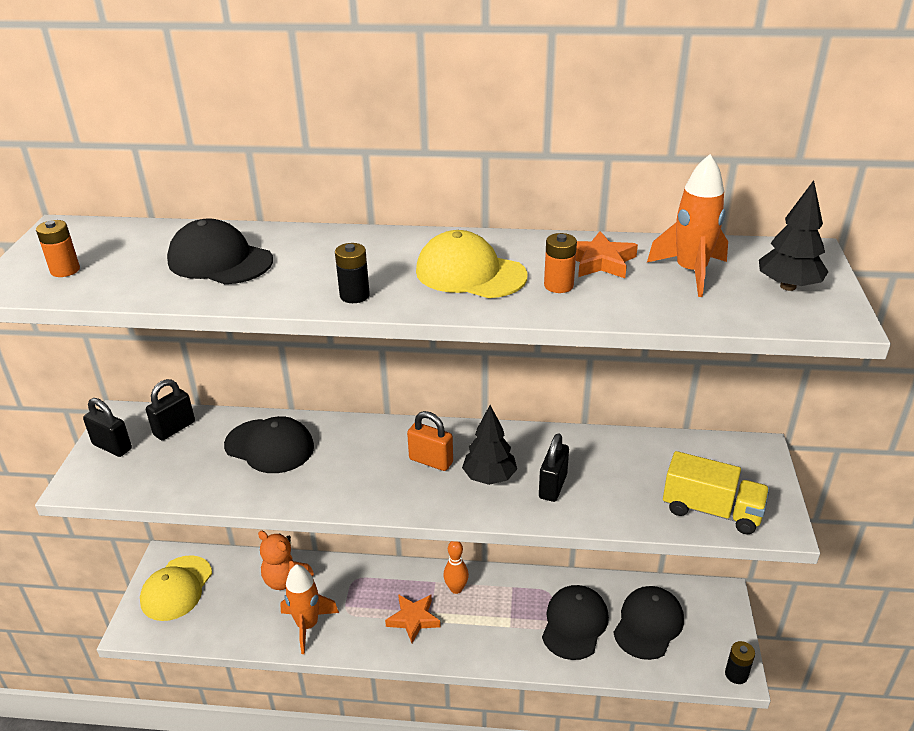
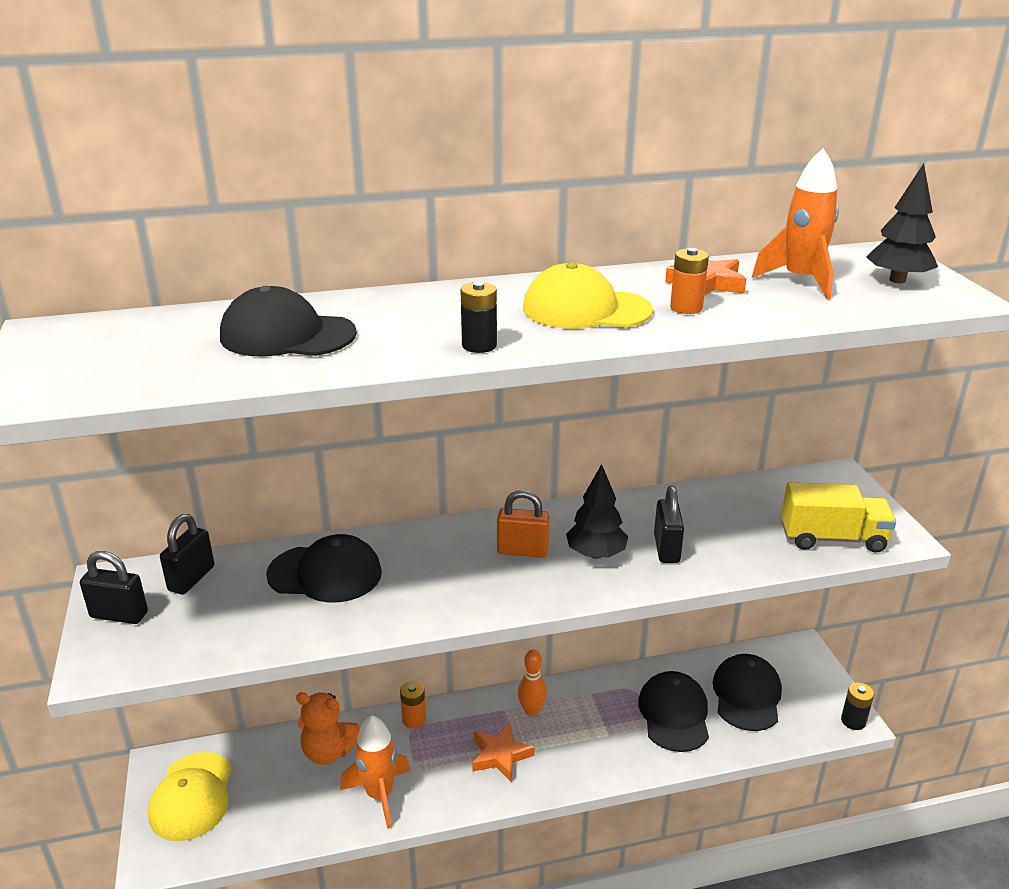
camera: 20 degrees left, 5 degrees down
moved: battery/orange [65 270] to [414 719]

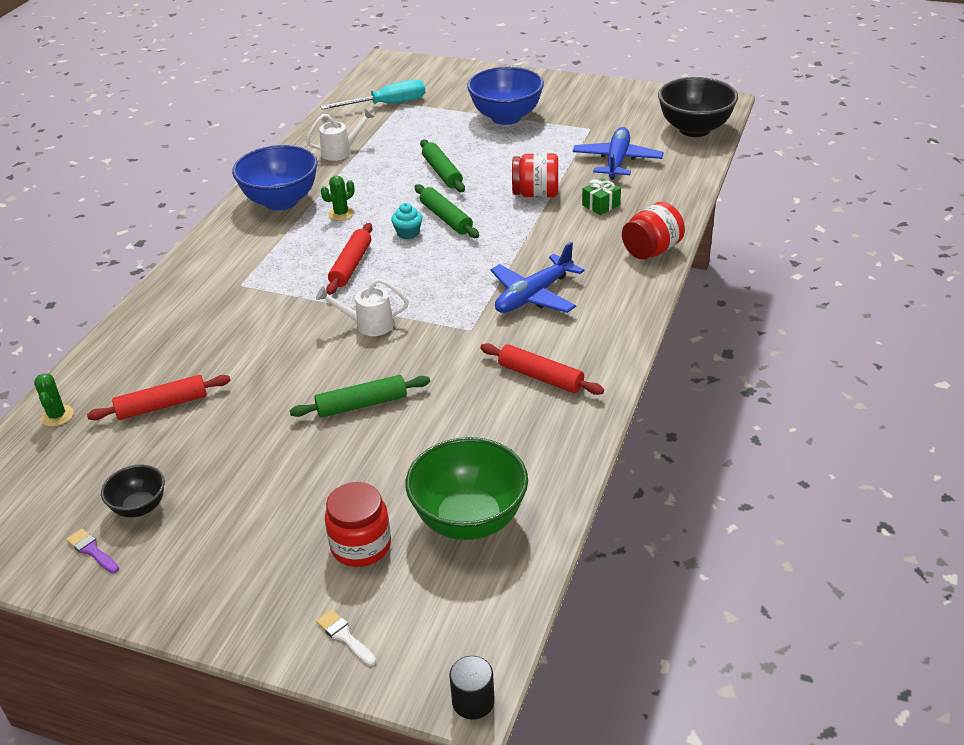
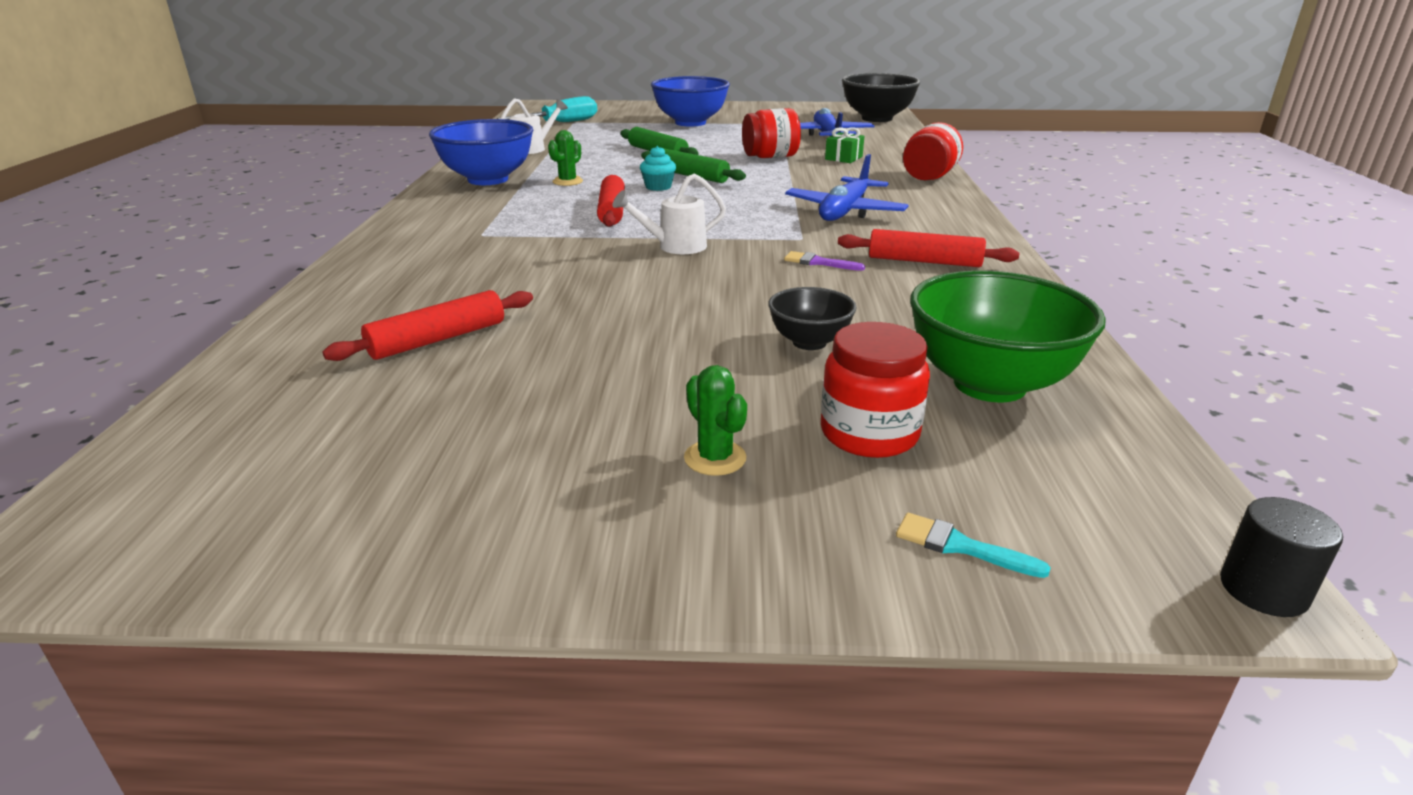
camera: 20 degrees left, 10 degrees down
removed: rolling pin/green [362 404]
moved: cactus/green [57 416] to [715 458]; bowl/black [140 507] to [809 342]; brush/purple [92 550] to [819 262]
recoloured: brush/white [344 636] to brush/turquoise [960 546]

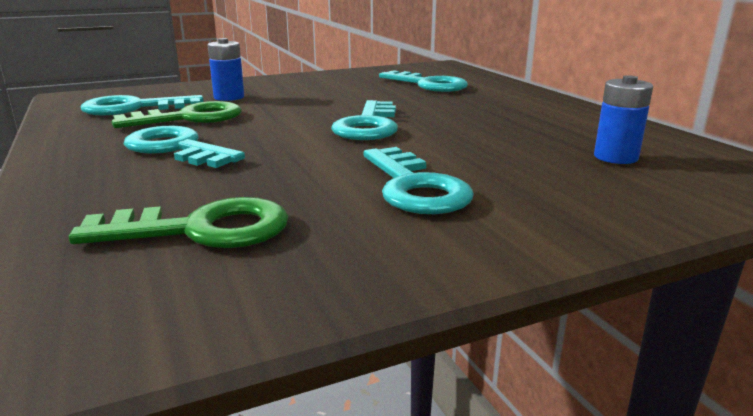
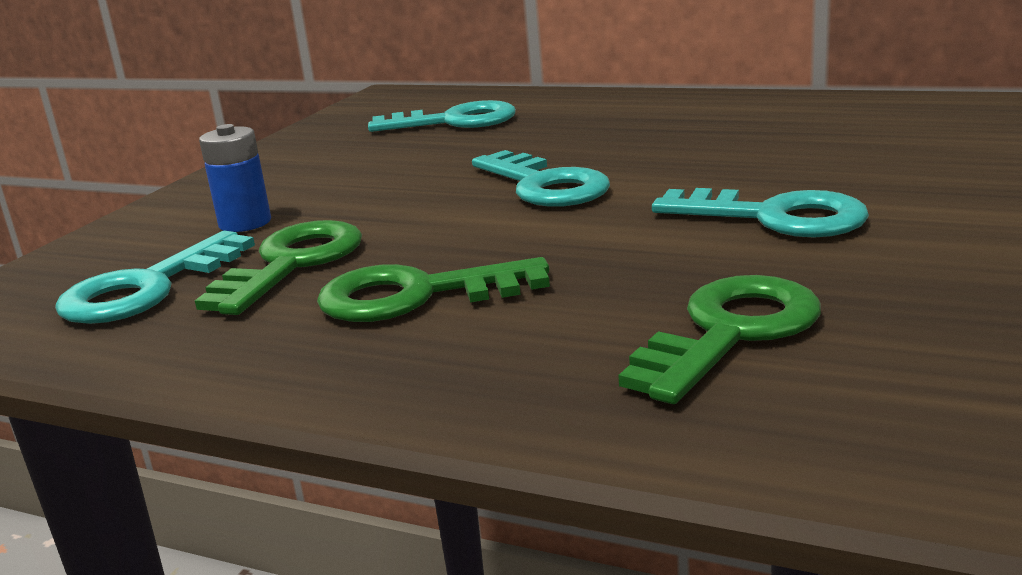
camera: 40 degrees left, 0 degrees up
removed: battery/blue [615 157]
recoloured: key/turquoise [176 148] to key/green [416 296]

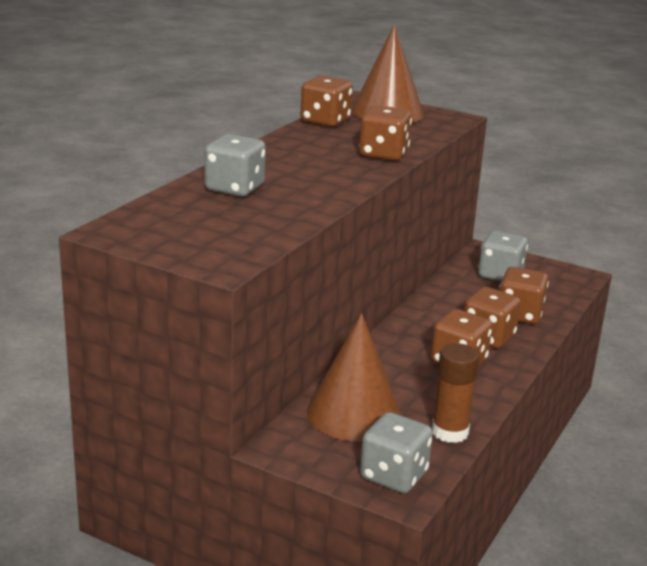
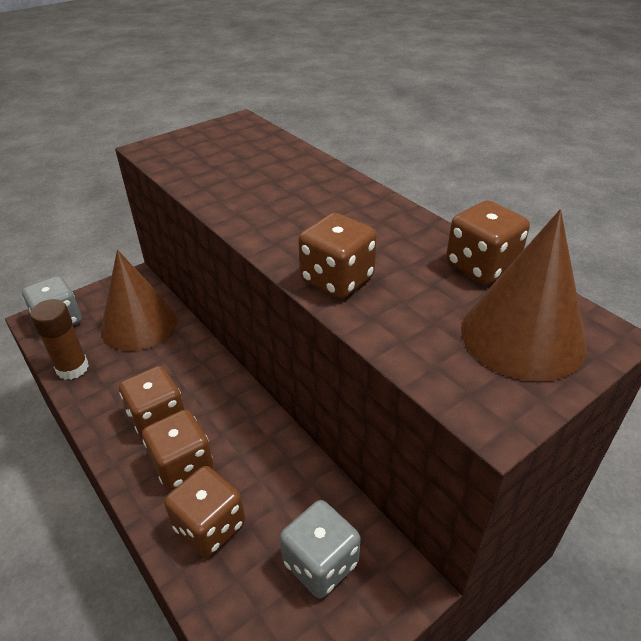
camera: 115 degrees right, 15 degrees up
removed: dice/grey [235 188]

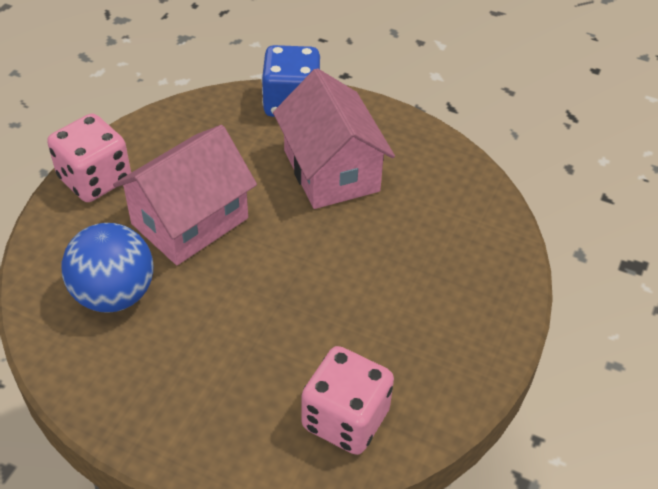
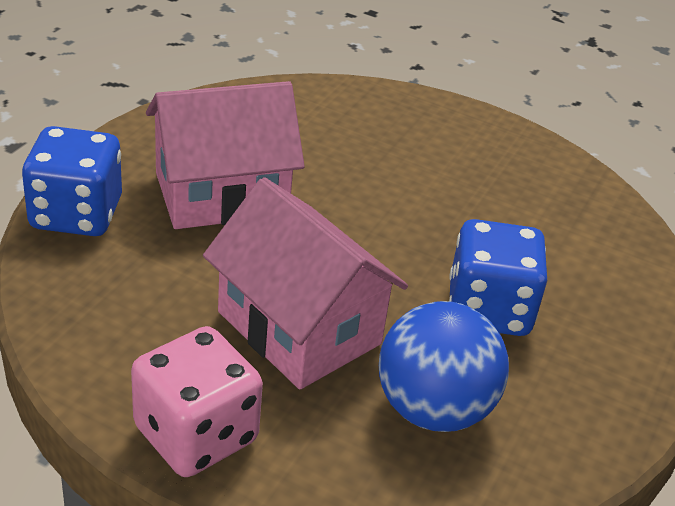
camera: 90 degrees left, 10 degrees down
removed: dice/pink [345 419]
added: dice/blue [488 309]

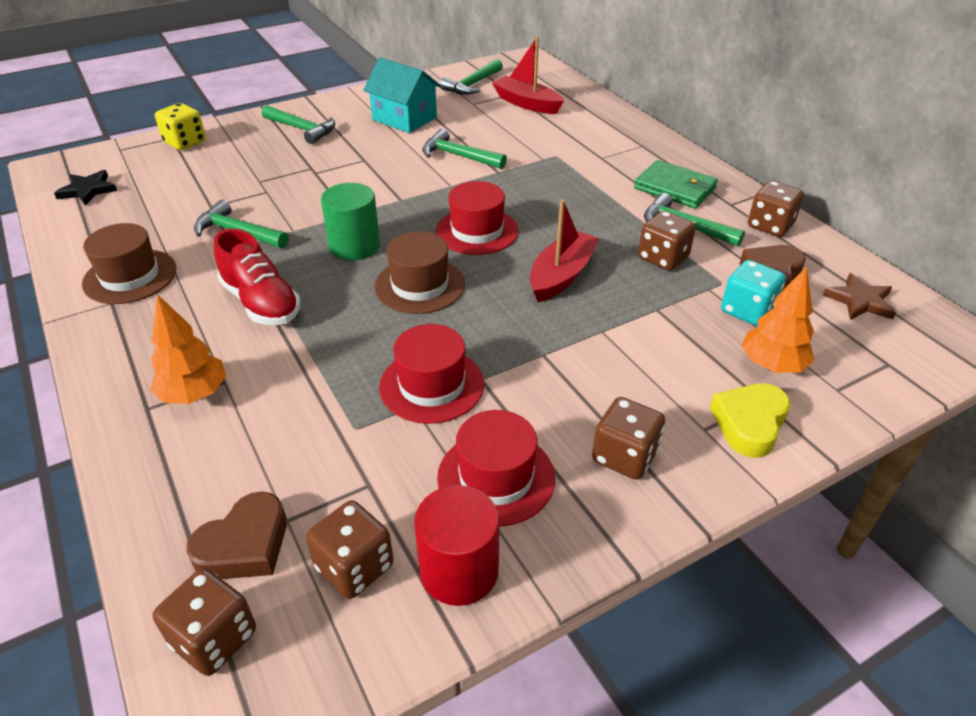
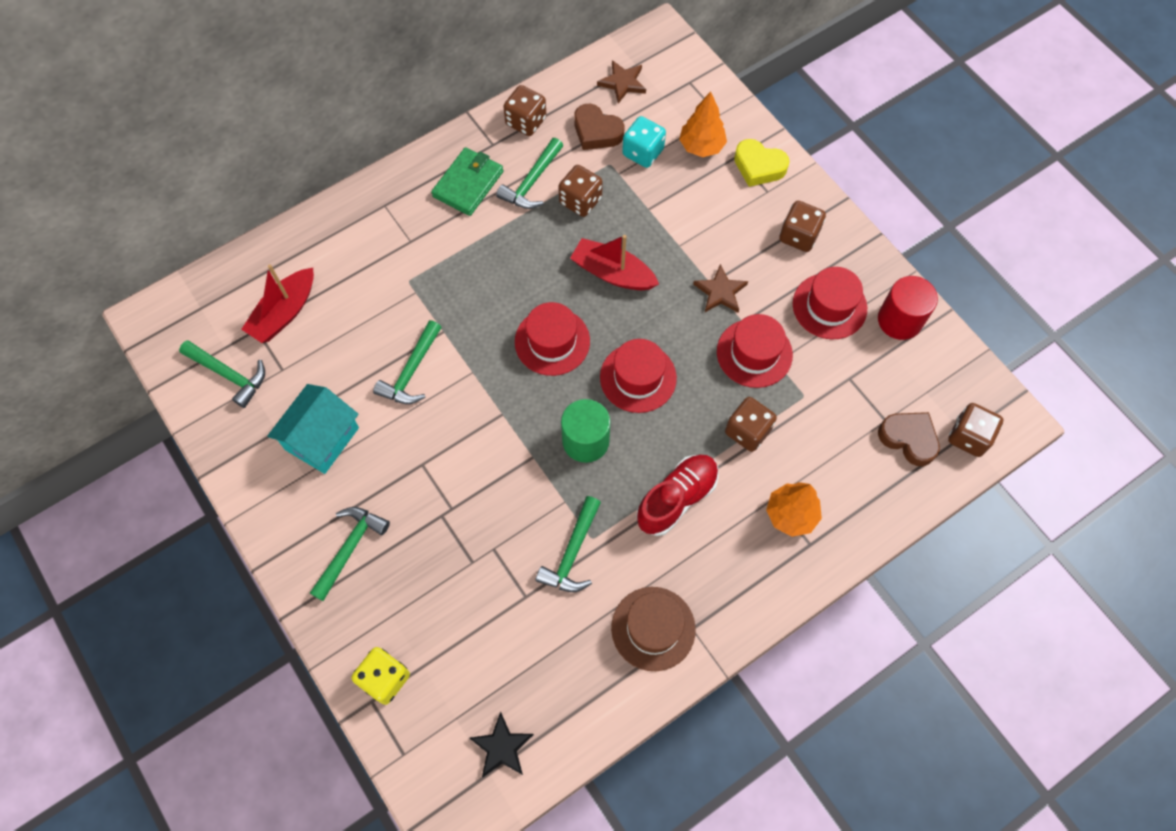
camera: 95 degrees left, 25 degrees up
added: star/brown [720 292]
moved: dice/brown [354 567] to [747 431]
recoloured: hat/brown [420 285] to hat/red [638 377]

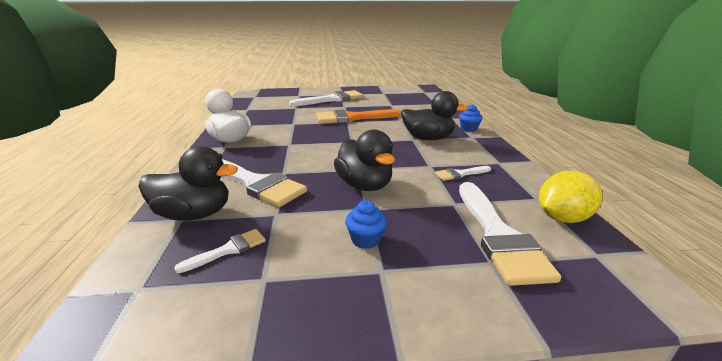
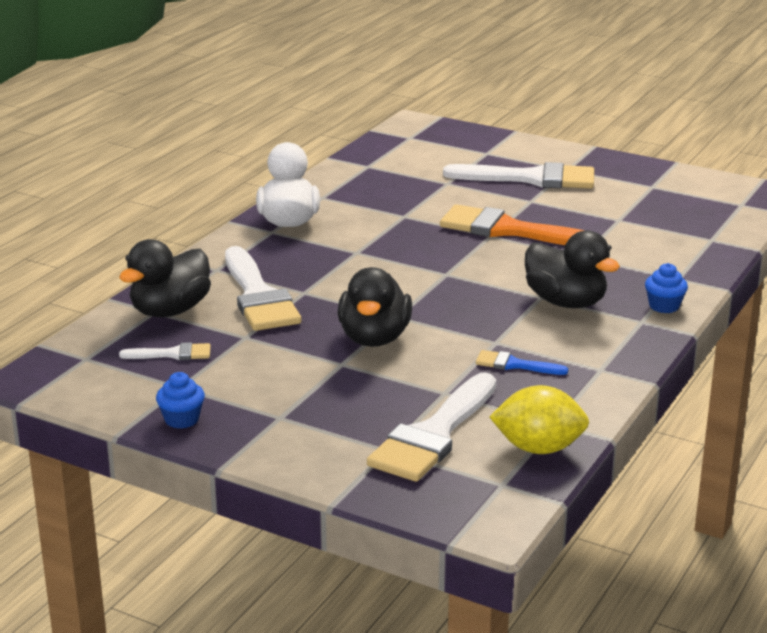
camera: 35 degrees right, 0 degrees up
moved: cupcake/blue [365 240] to [182 419]
recoloured: brush/white [460 174] to brush/blue [514 365]
turned: duck/black [194 214] = [170 311] 90 degrees clockwise

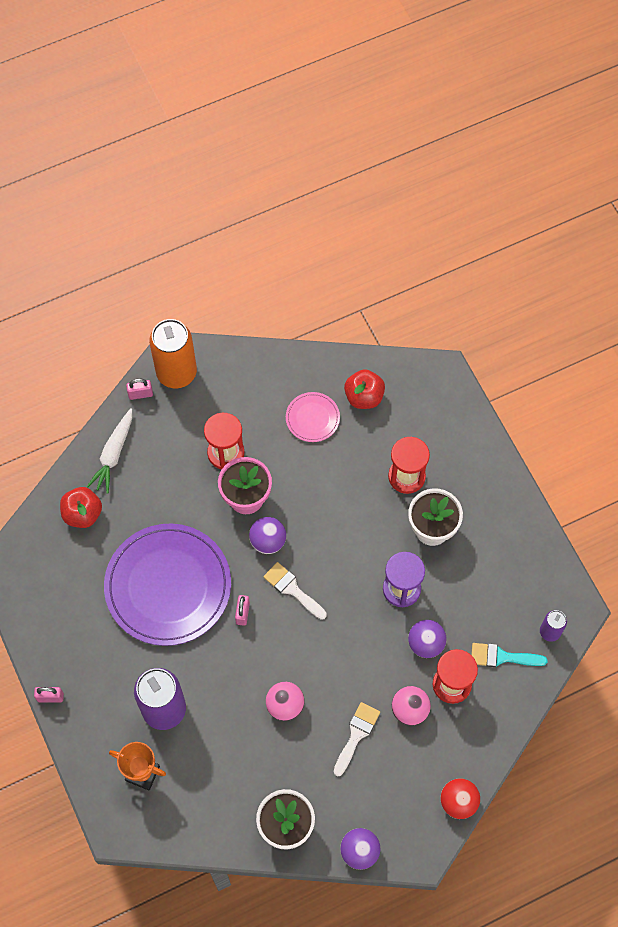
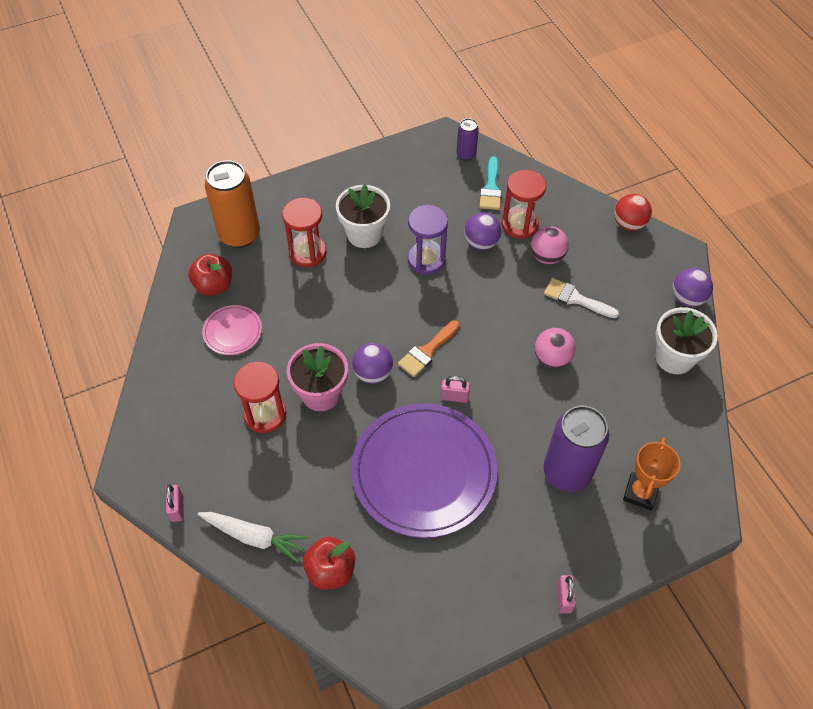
camera: 90 degrees left, 10 degrees down
moved: can/orange [176 373] to [239 235]
recoloured: brush/white [292 589] to brush/orange [427 351]

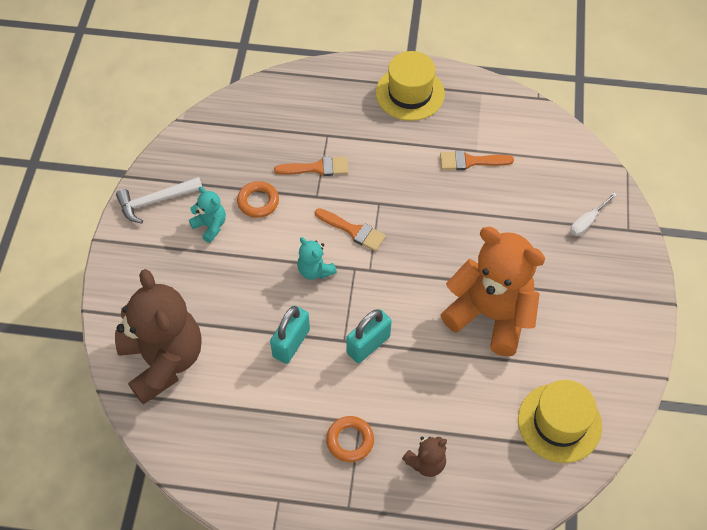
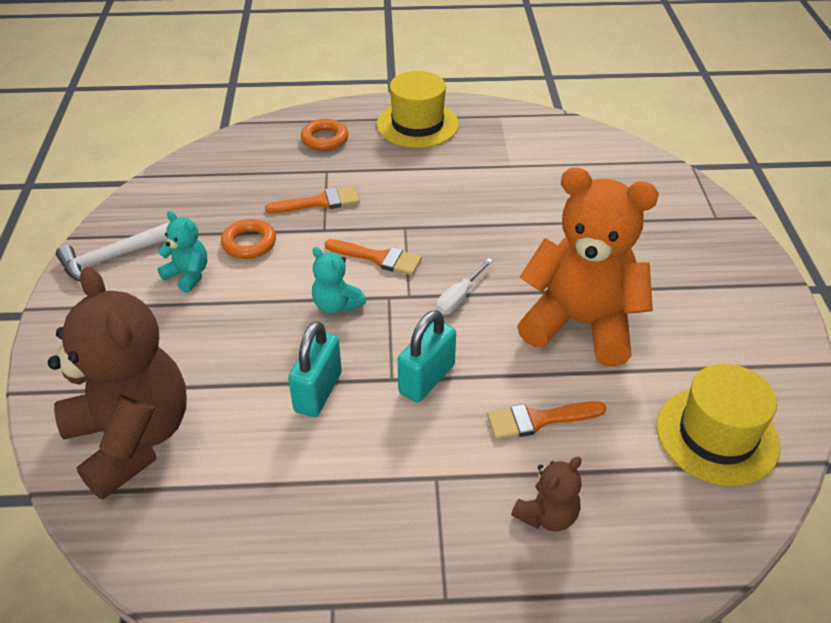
camera: 10 degrees left, 15 degrees down
moved: ring/orange [350 440] to [325 139]; screwdriver/white [587 221] to [459 298]; brush/orange [470 161] to [538 420]

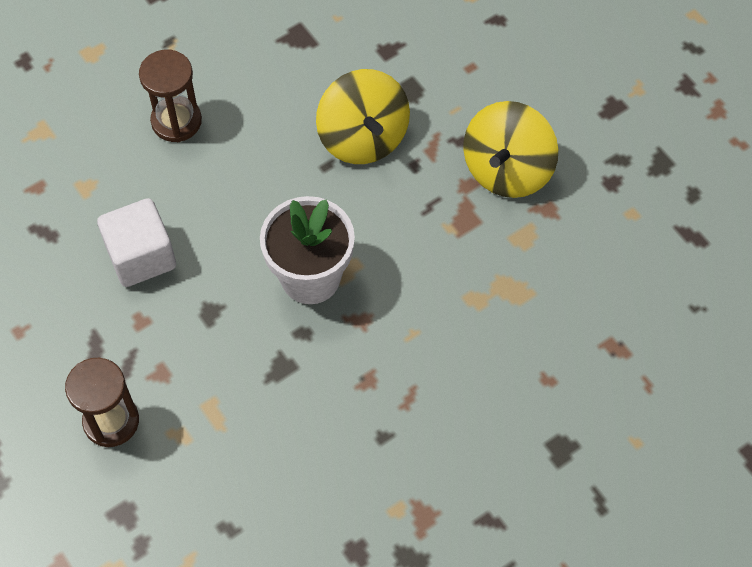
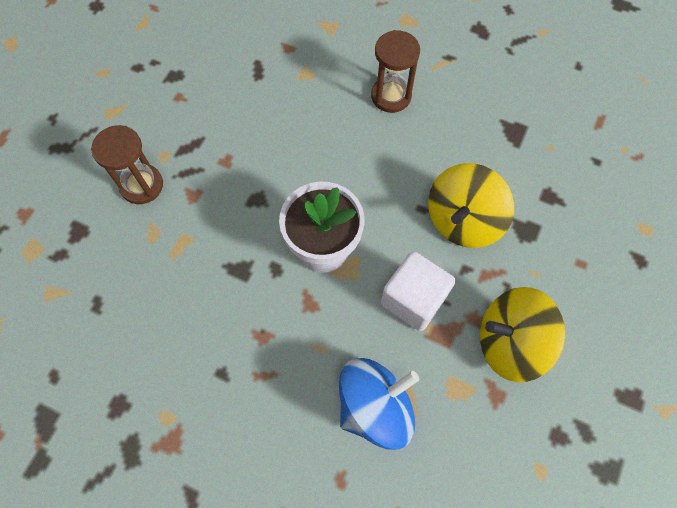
camera: 60 degrees right, 5 degrees up
added: spinning top/blue [375 407]
moved: cube/white [141 256] to [413 299]

